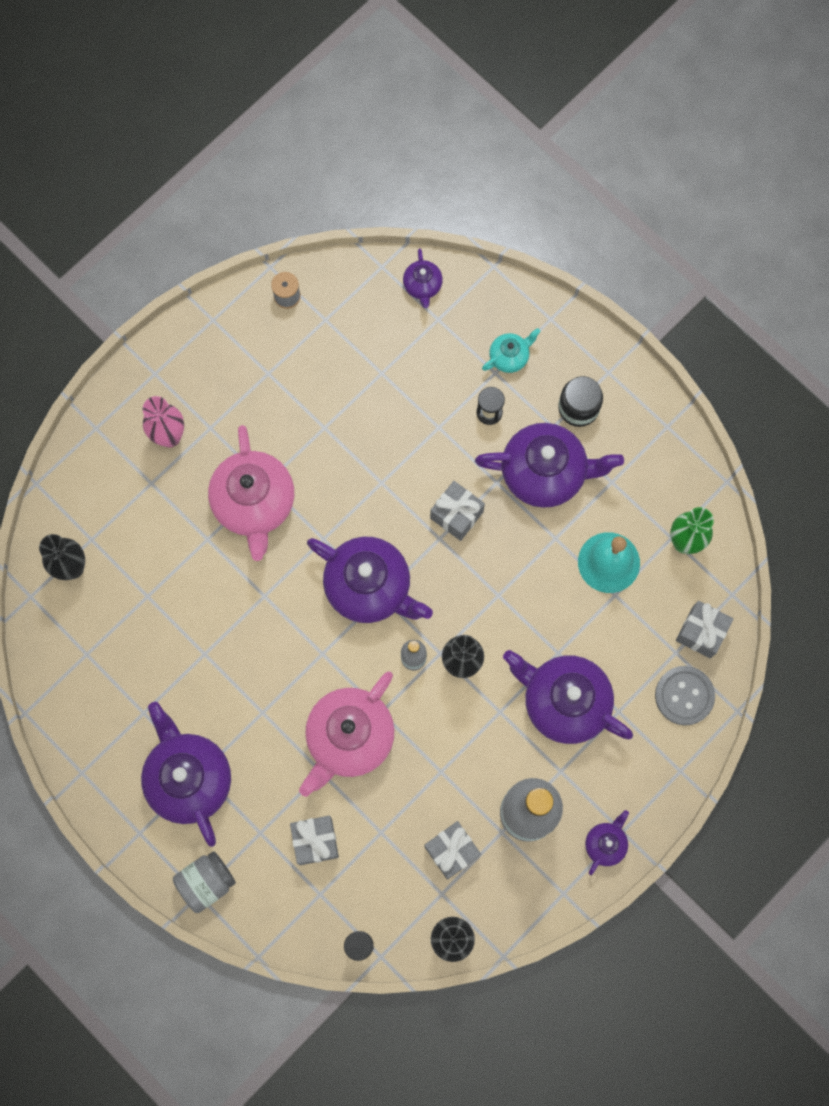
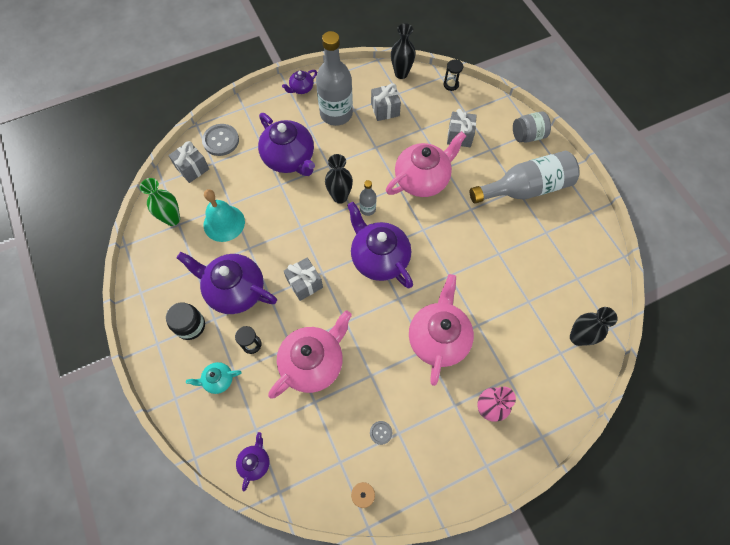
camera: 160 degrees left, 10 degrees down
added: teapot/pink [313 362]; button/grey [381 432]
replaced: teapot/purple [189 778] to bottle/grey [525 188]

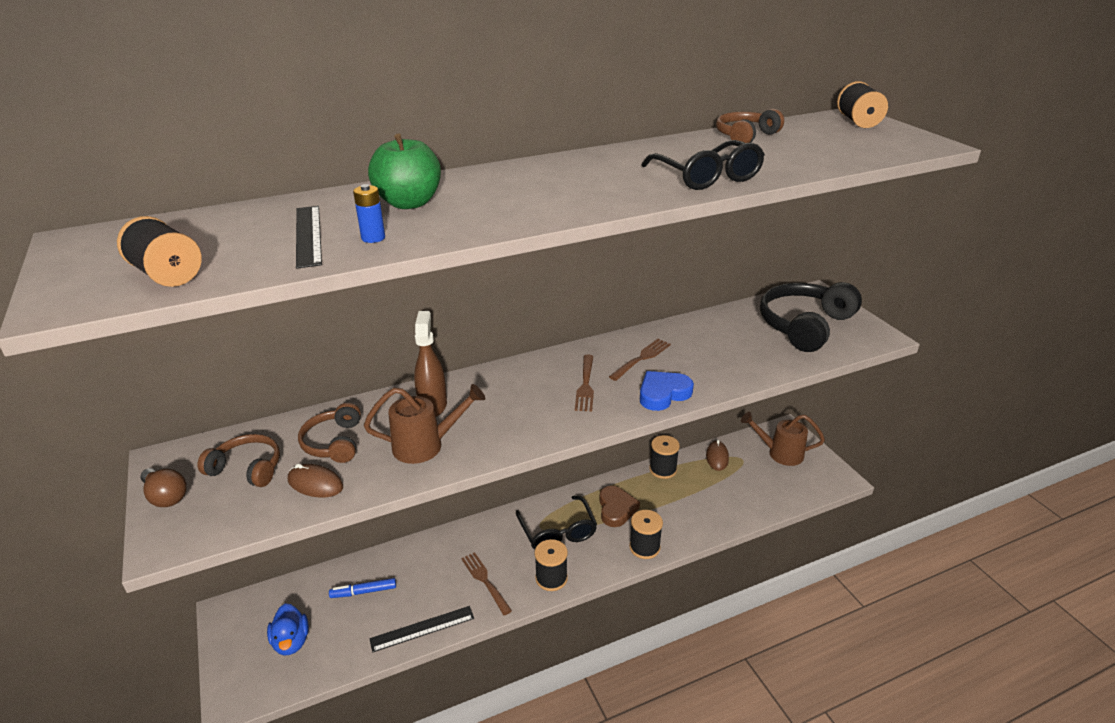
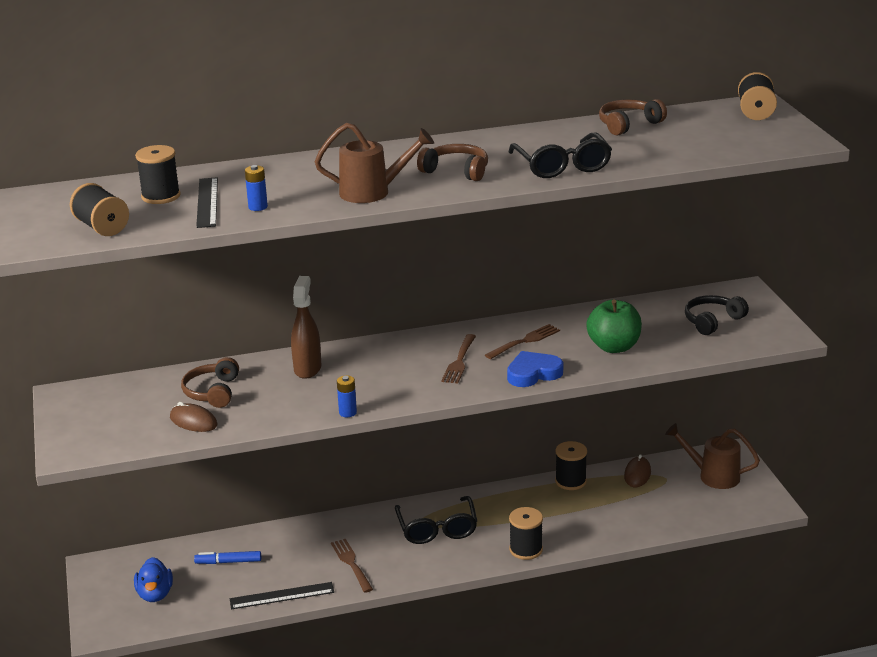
camera: 10 degrees right, 5 degrees down
removed: light bulb/brown [166 496]; heart/brown [616 509]
added: battery/blue [348 412]
moved: spool/black [551 578] to [161 196]; watering can/brown [425 445] to [372 192]; headphones/brown [247 468] to [456 171]; apple/green [409 203] to [614 347]
resized: headphones/black [805 326] = [712 321] x0.57

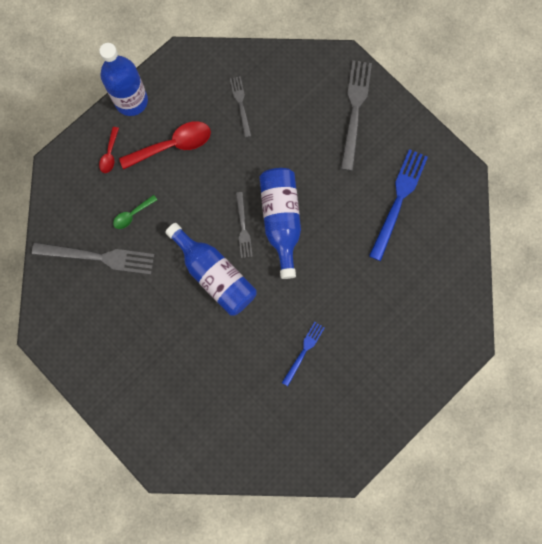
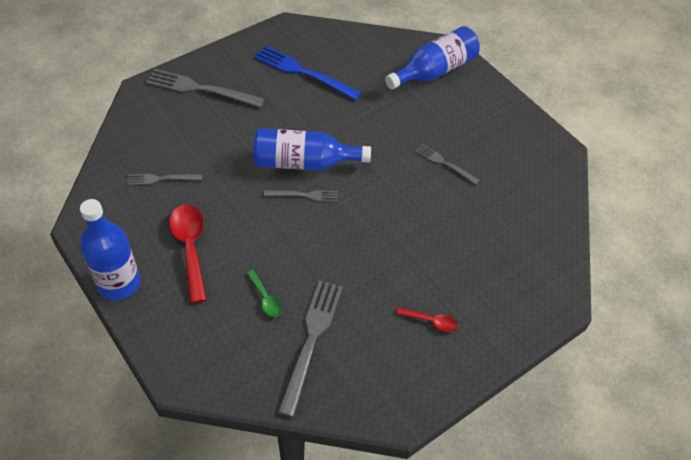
camera: 85 degrees left, 25 degrees down
moved: bottle/blue [214 275] to [434 71]; spoon/red [110 154] to [431 321]
recoloured: fork/blue [304 351] to fork/grey [444 163]

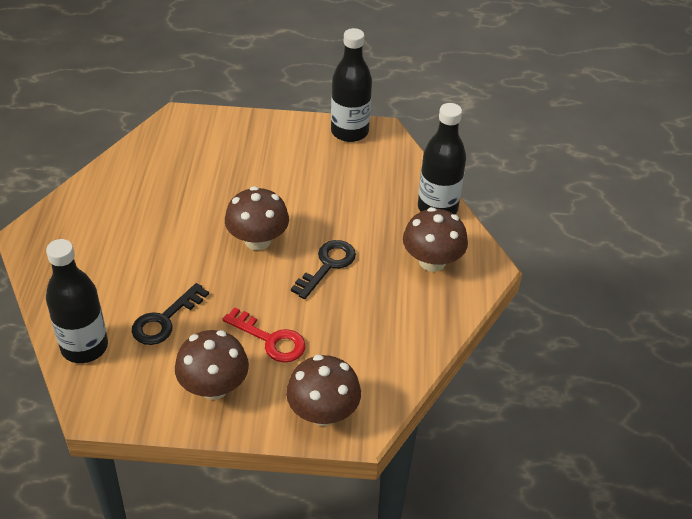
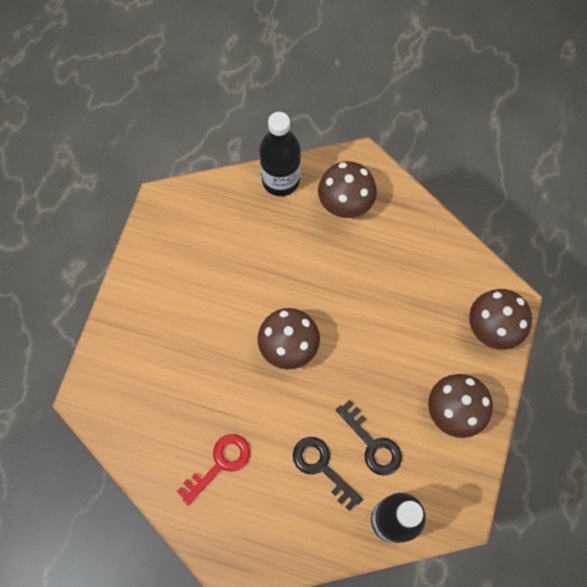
camera: 75 degrees left, 25 degrees up
removed: bottle/black [349 132]
moved: key/red [271 339] to [220 464]; key/black [327 265] to [322 467]

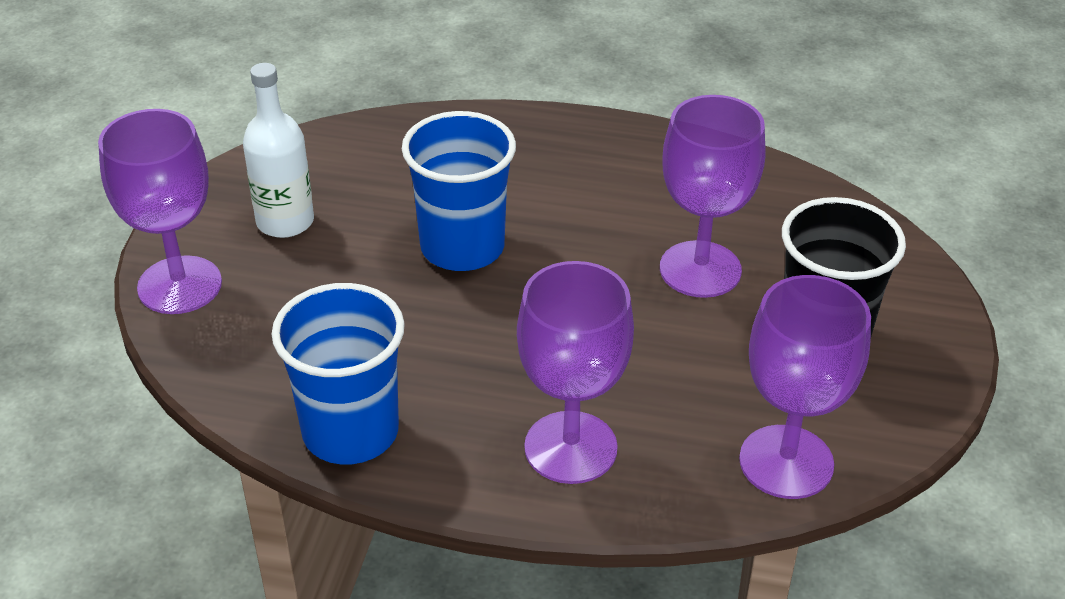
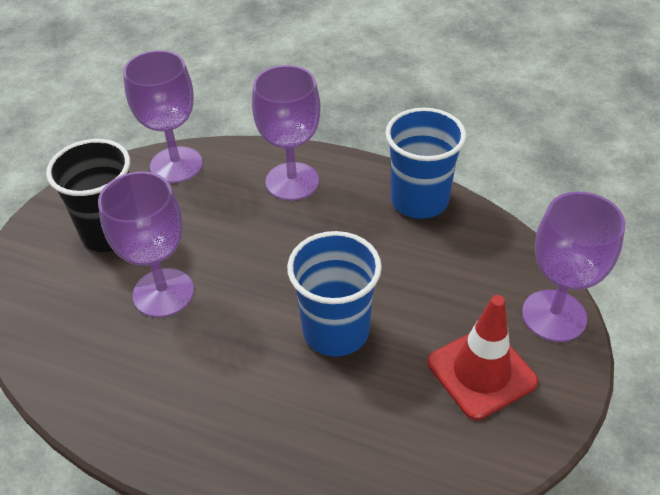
camera: 170 degrees left, 5 degrees up
replaced: bottle/white [285 221] to traffic cone/red [481 372]

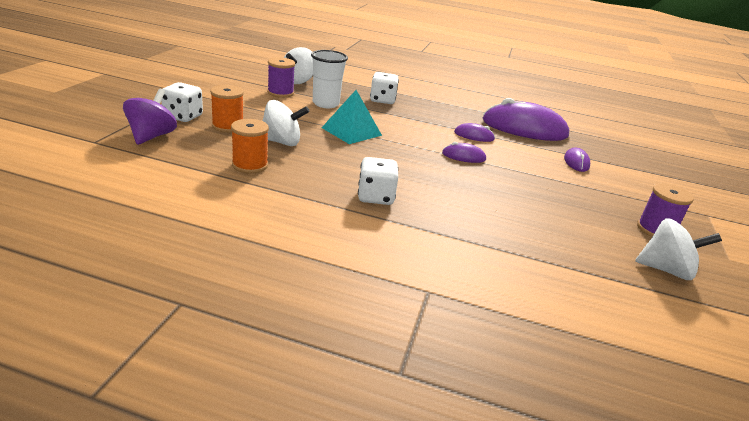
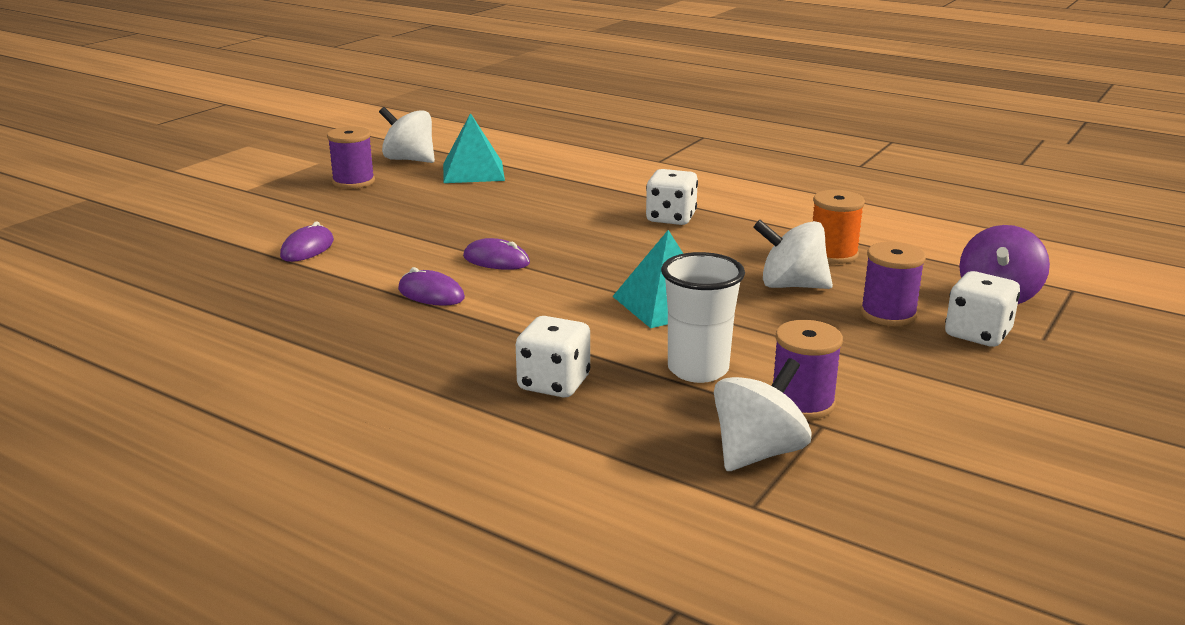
camera: 160 degrees left, 5 degrees down
removed: mouse/purple [524 128]
added: pyramid/turquoise [473 172]
recoloured: spool/orange [228 126] to spool/purple [888 314]

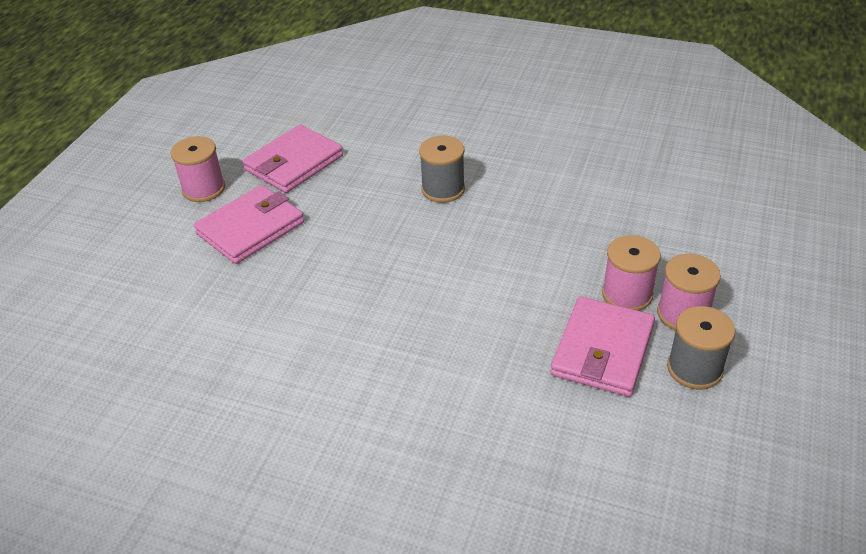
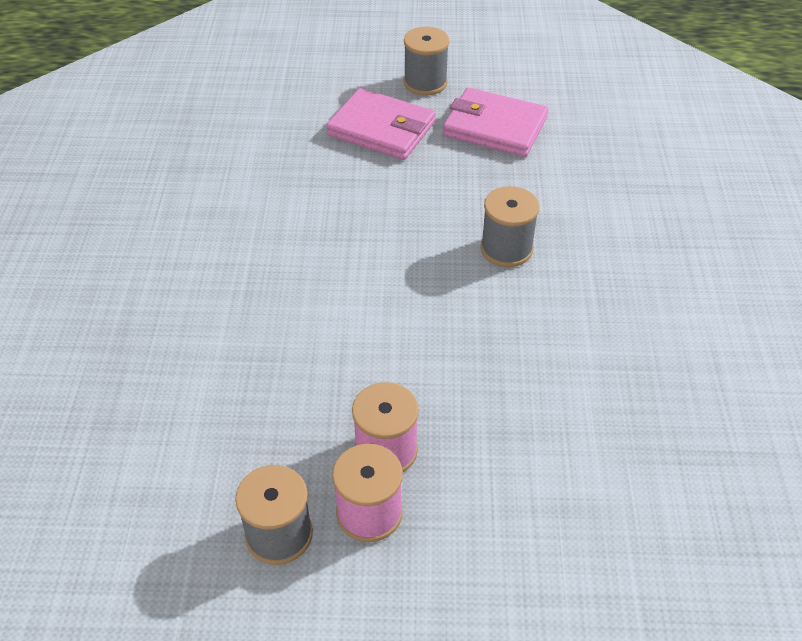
camera: 70 degrees right, 5 degrees up
removed: wallet/pink [602 350]
recoloured: spool/pink [204 189] to spool/grey [425 83]

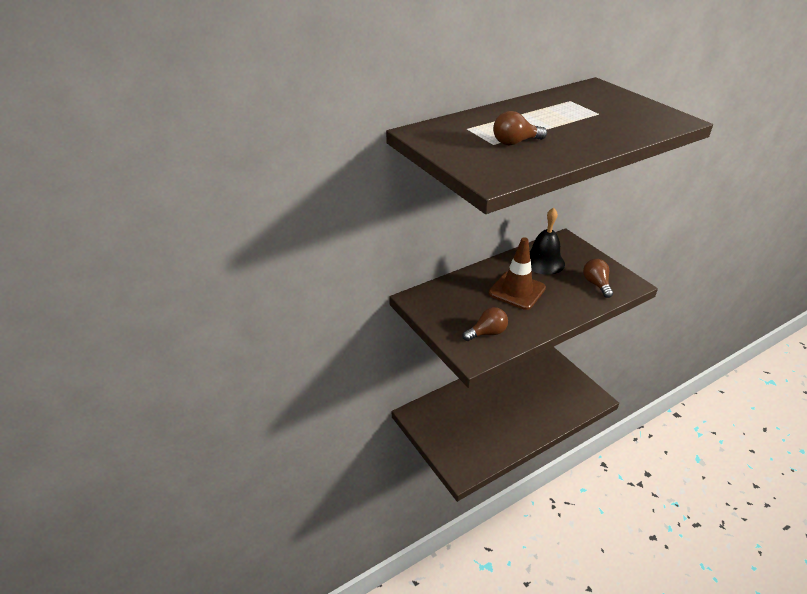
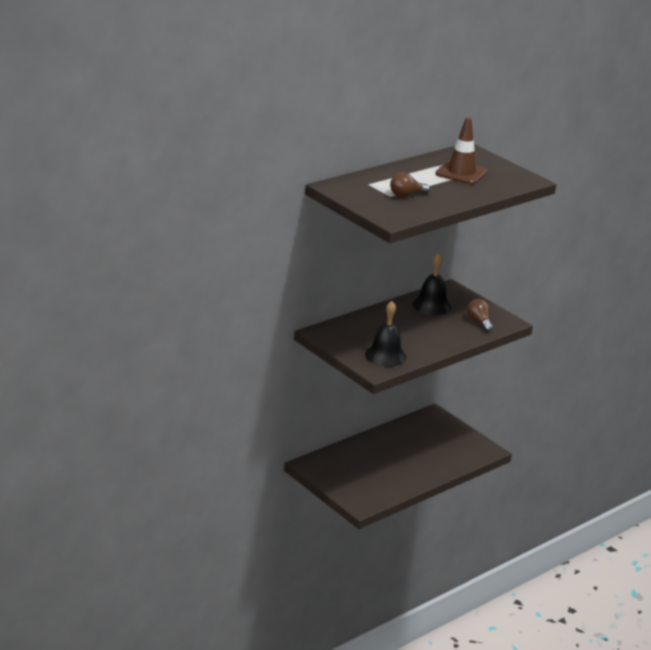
camera: 10 degrees left, 10 degrees down
moved: traffic cone/brown [517 291] to [461 173]
replaced: light bulb/brown [487 333] to bell/black [385 356]

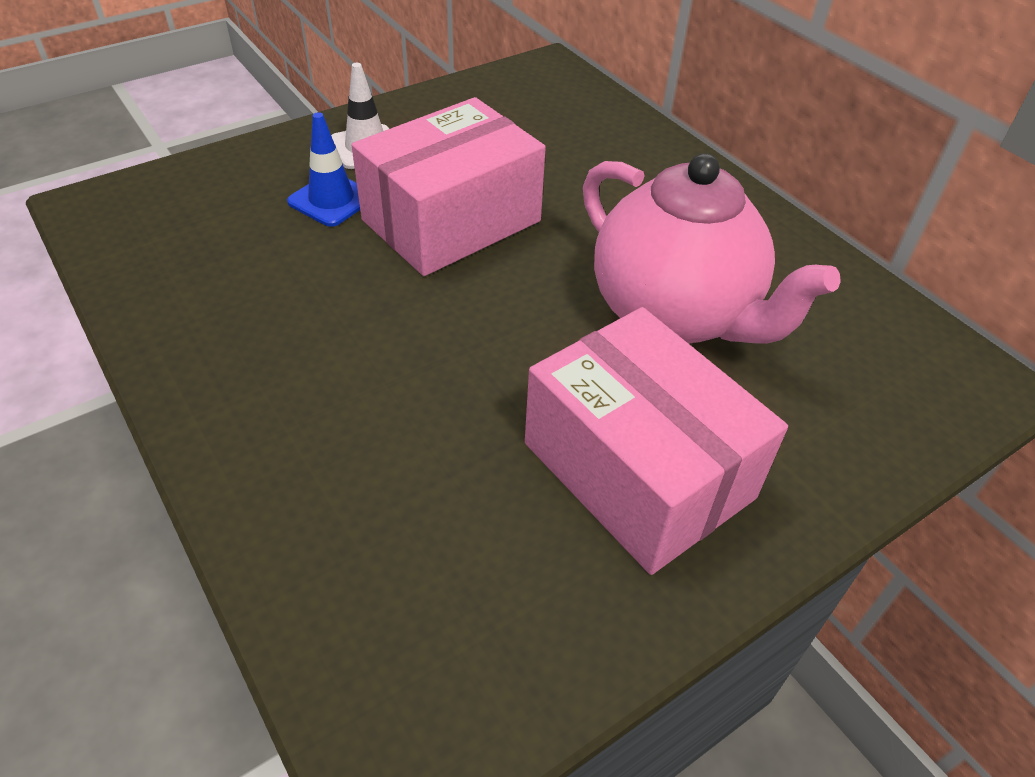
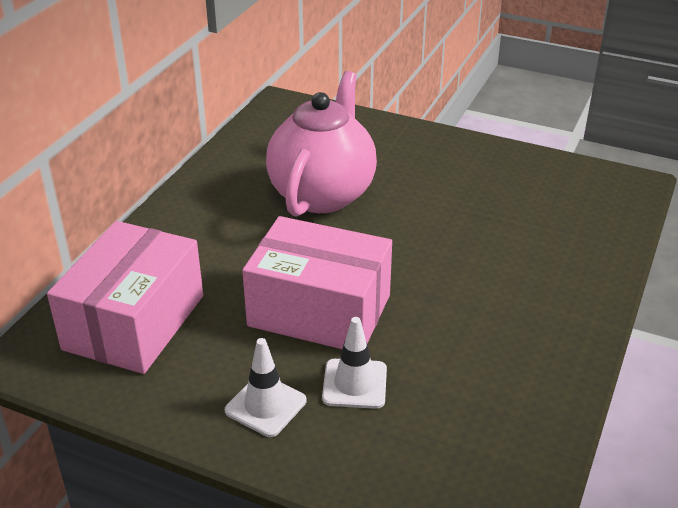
camera: 120 degrees left, 10 degrees down
moved: box/pink [638 470] to [134 322]
recoloured: traffic cone/blue [331 200] to traffic cone/white [354 384]

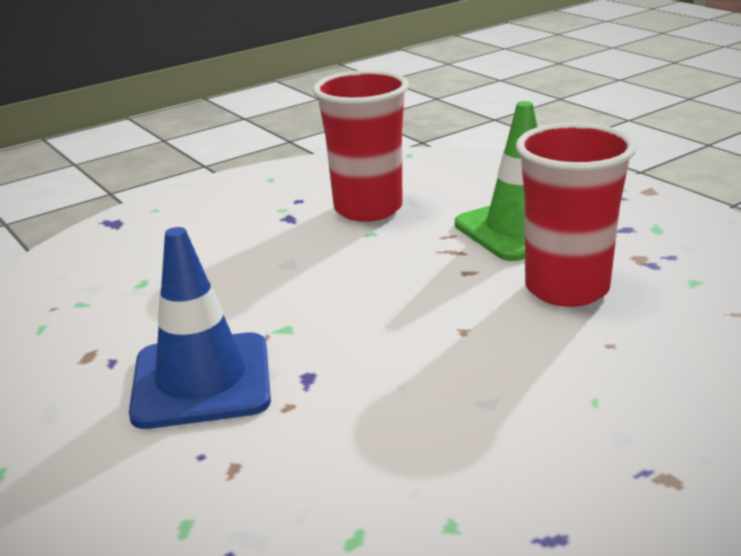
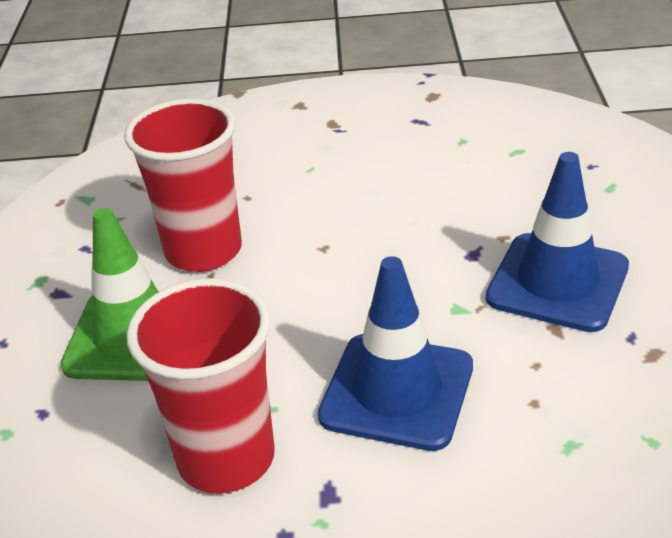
camera: 145 degrees left, 10 degrees up
added: traffic cone/blue [397 391]

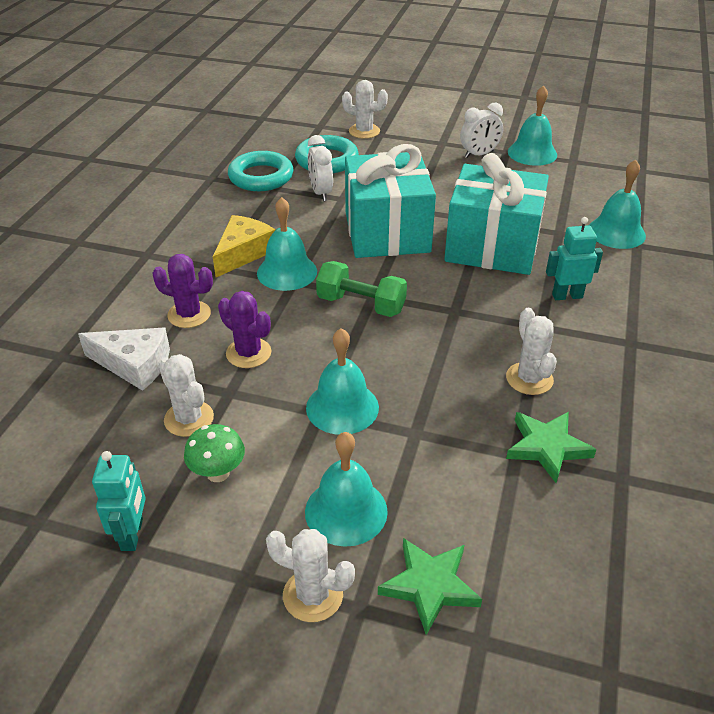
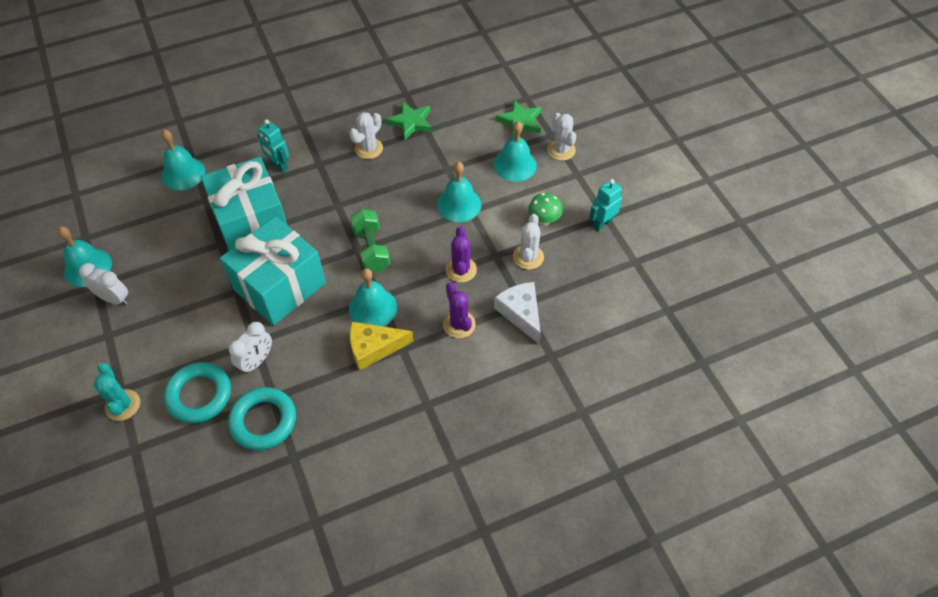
camera: 130 degrees left, 15 degrees up
recoloured: cactus/white [364 131] to cactus/turquoise [123 405]

